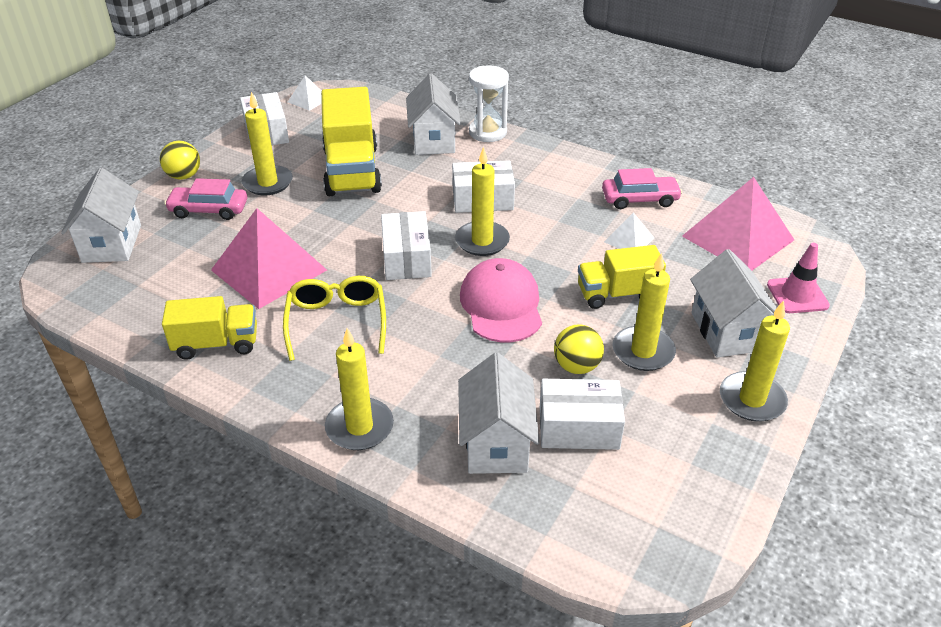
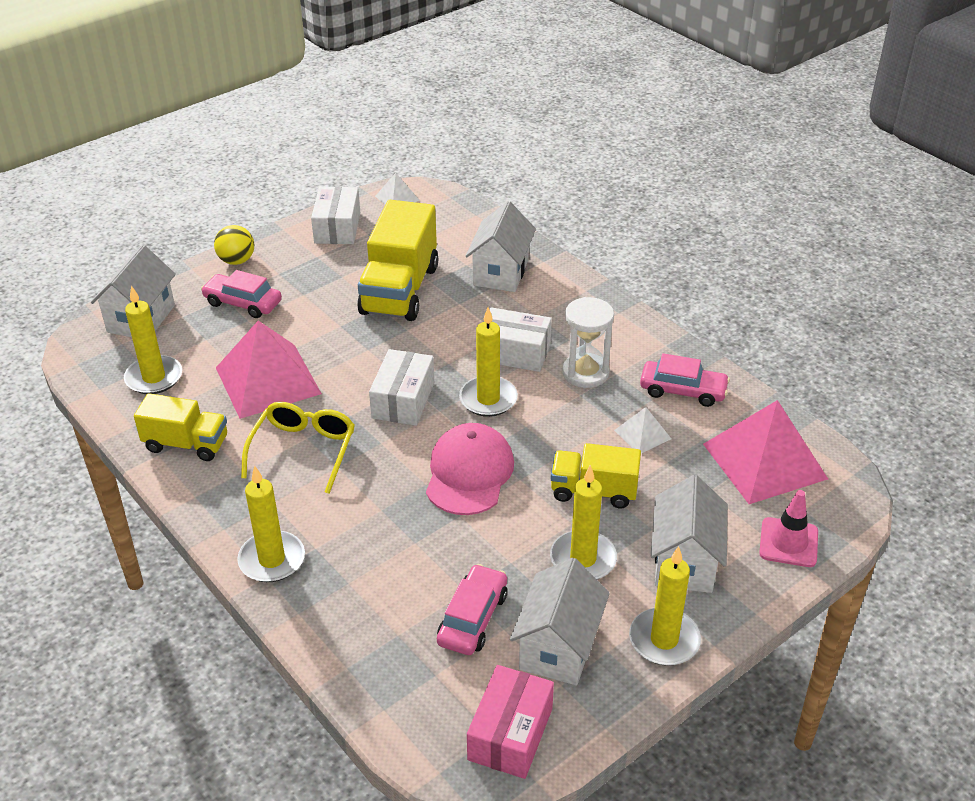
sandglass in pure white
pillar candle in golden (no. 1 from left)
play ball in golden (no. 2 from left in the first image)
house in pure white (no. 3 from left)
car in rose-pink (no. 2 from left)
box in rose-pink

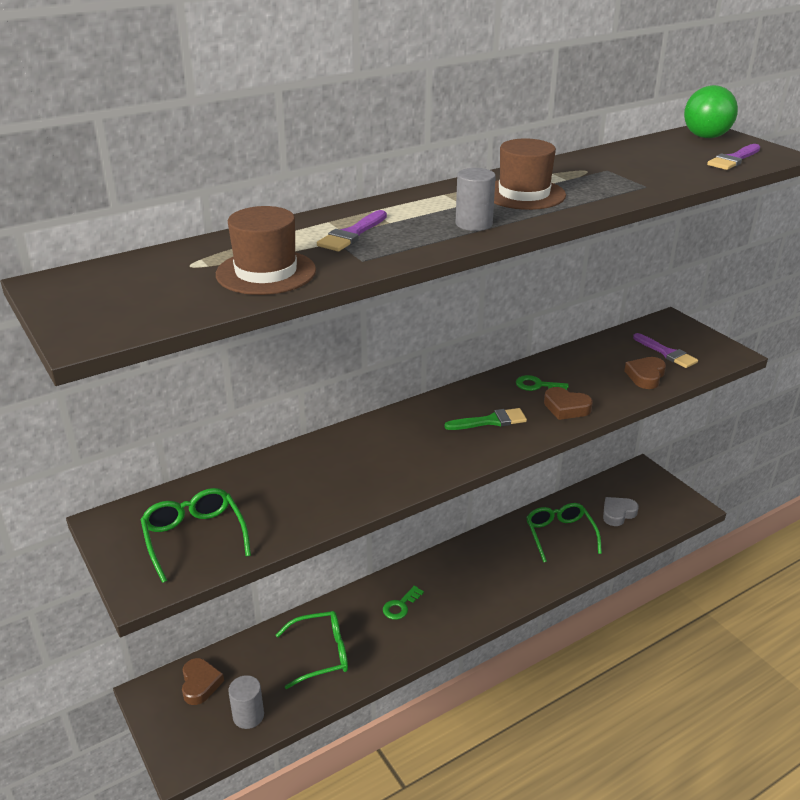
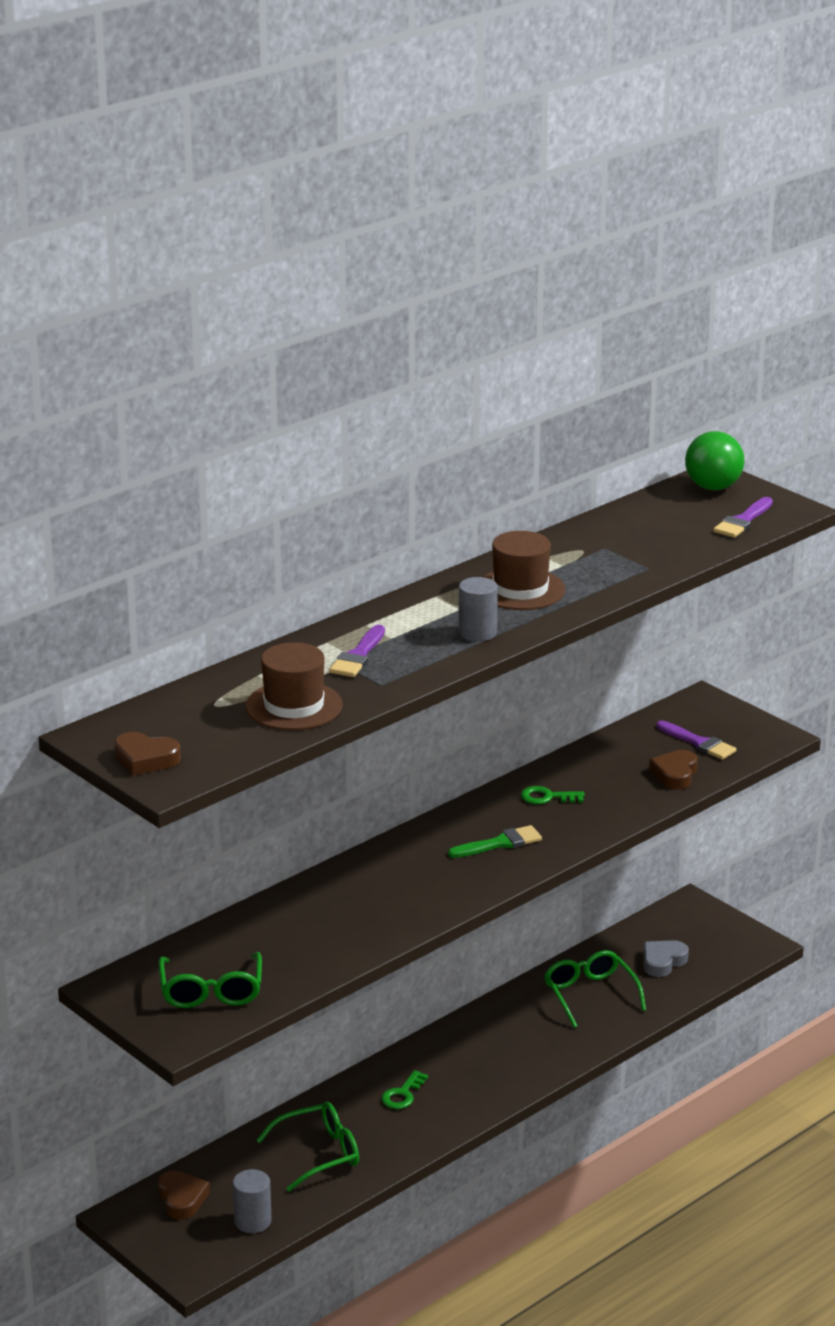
heart in brown (no. 1 from left)
glasses in green (no. 1 from left)

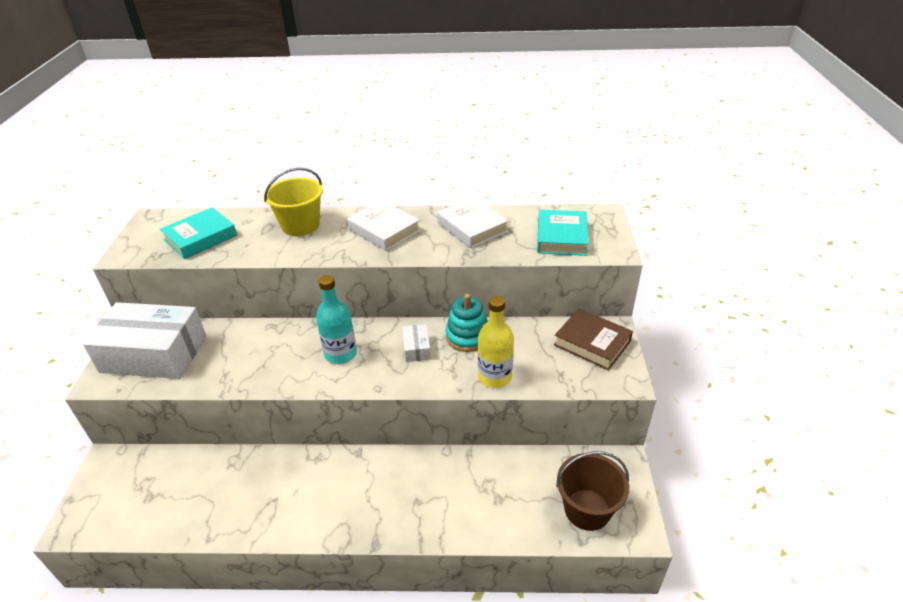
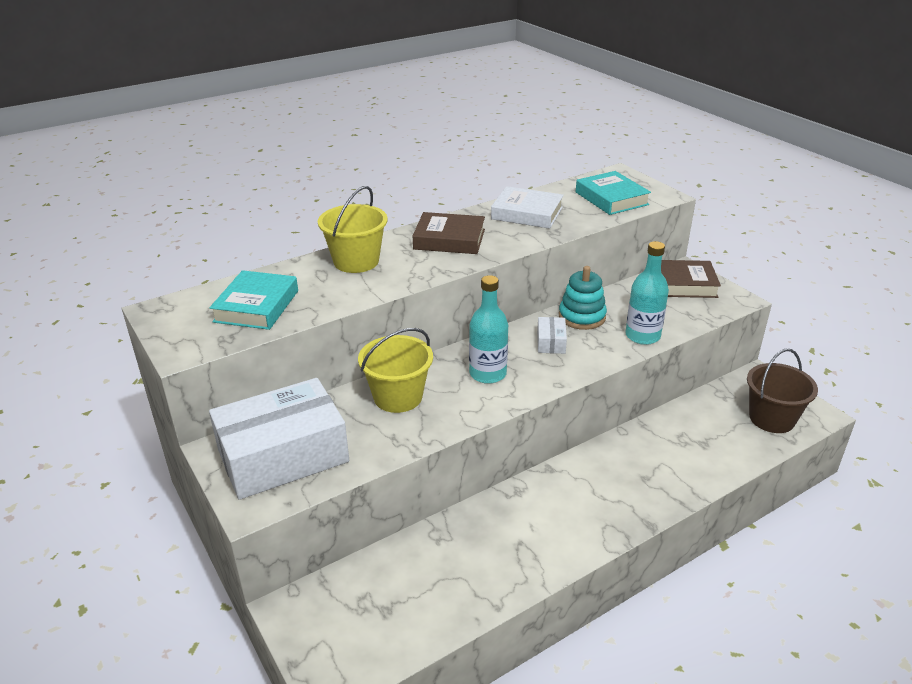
book in brown (no. 1 from left)
flask in teal (no. 2 from left)
box in pure white (no. 2 from left)
pail in golden (no. 2 from left)

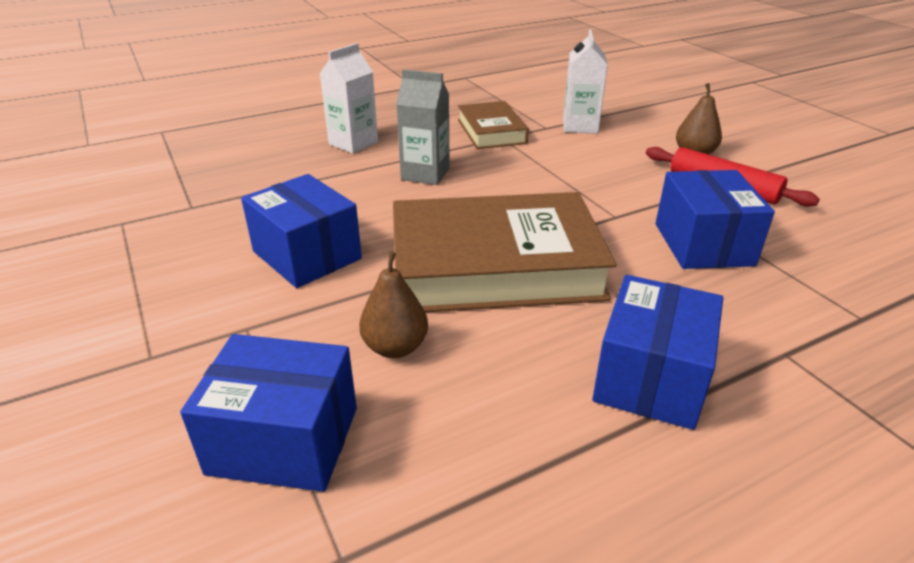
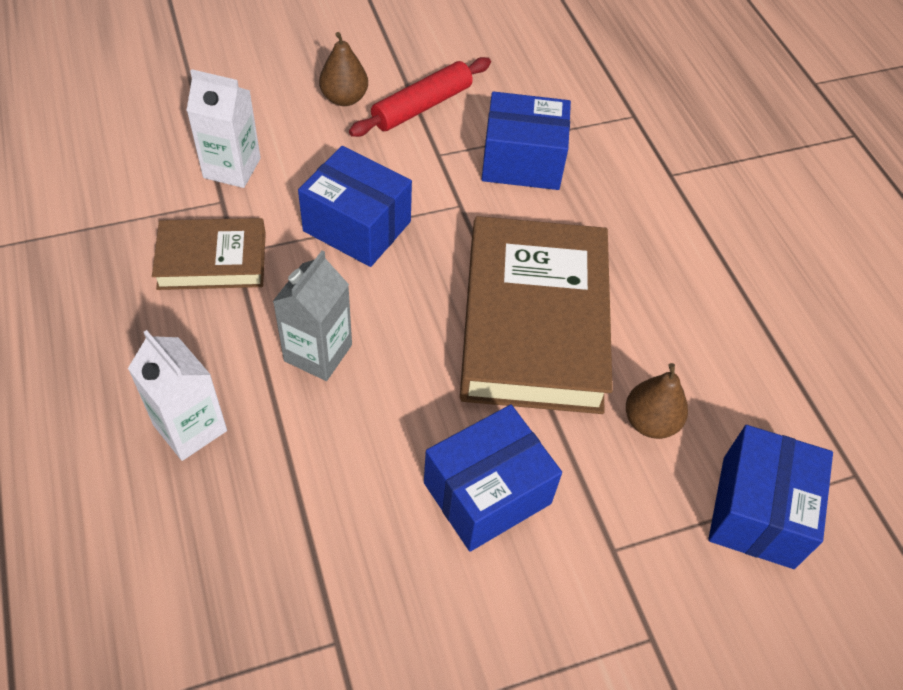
box in royal blue (no. 1 from left)

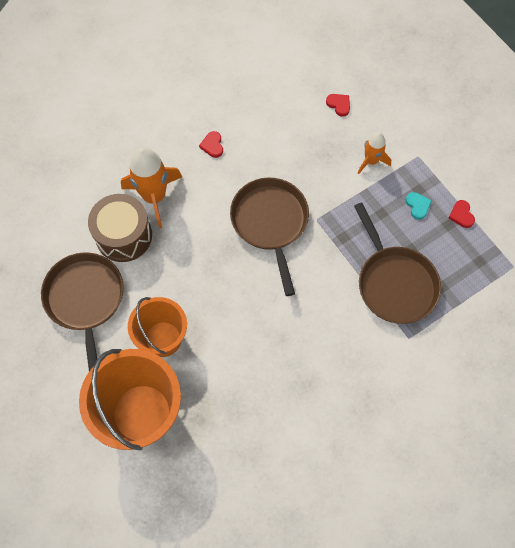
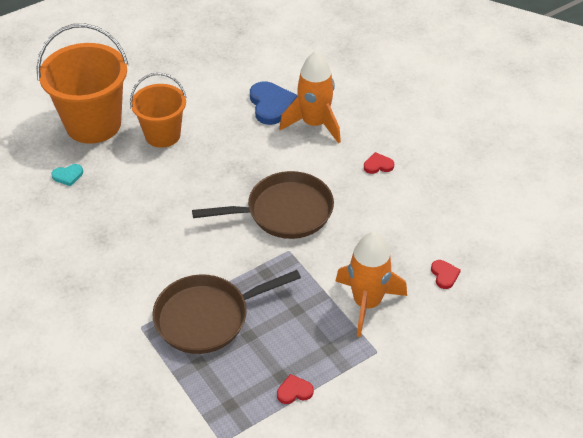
heart in scarlet (no. 3 from left)
toy rocket in bright orange (no. 2 from left)
heart in teal
heart in royal blue
skillet in brown (no. 1 from left in the first image)

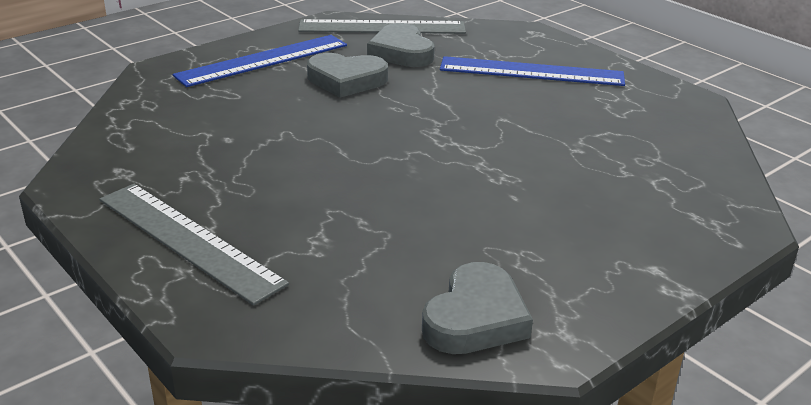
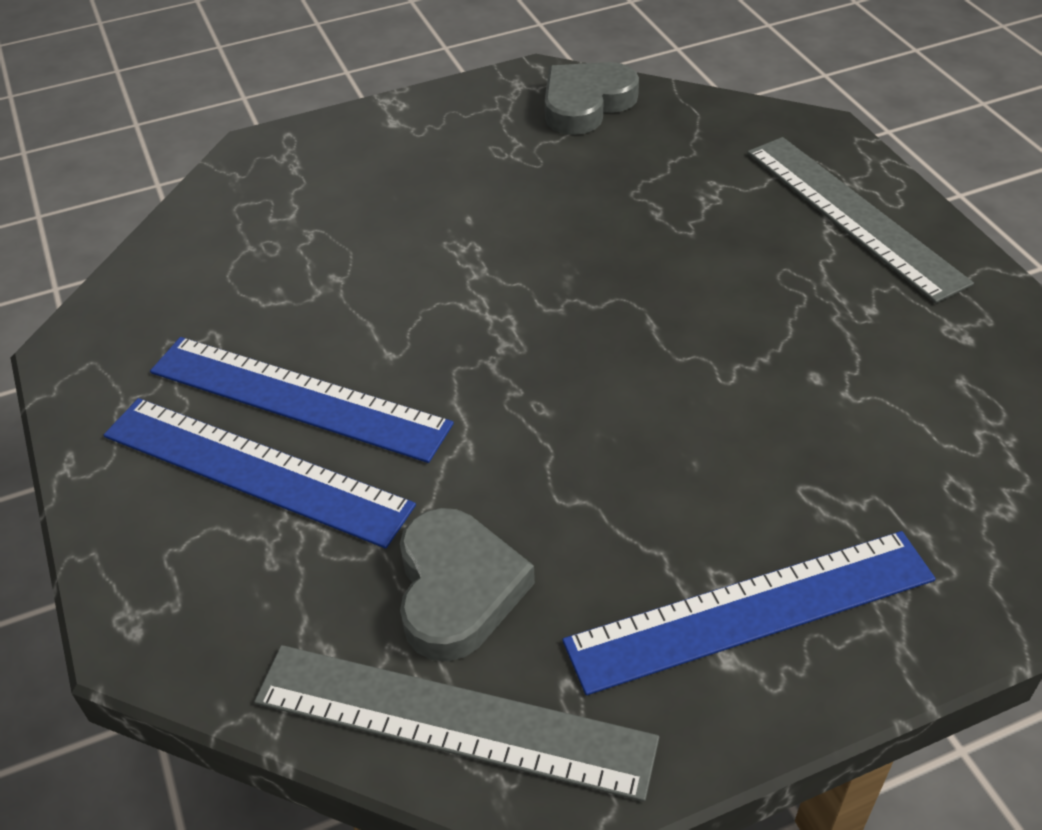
heart in grey (no. 1 from left in the first image)
ruler in royal blue (no. 2 from left)

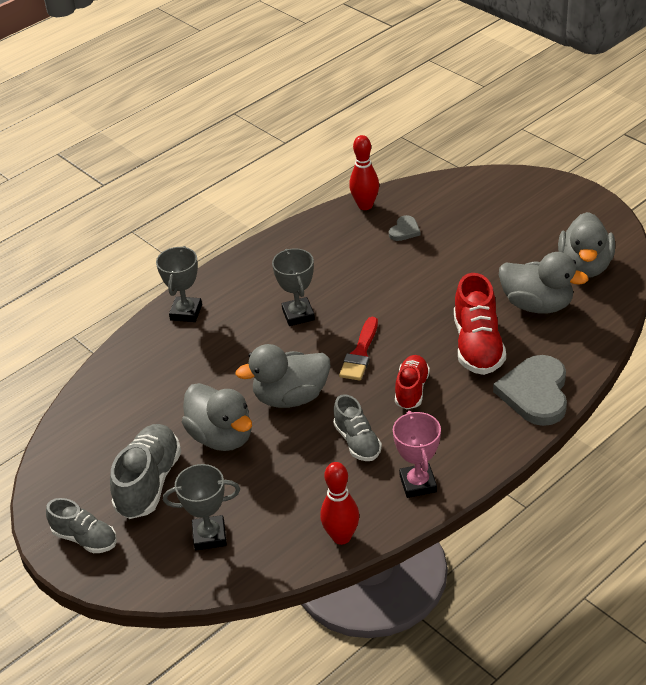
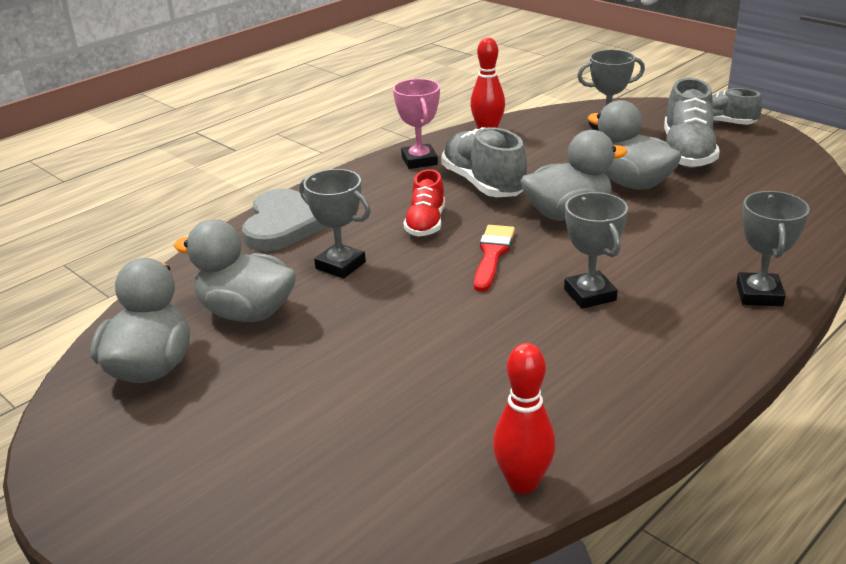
heart in grey (no. 1 from left in the first image)
trophy in grey (no. 1 from left)
sneaker in grey (no. 1 from left)

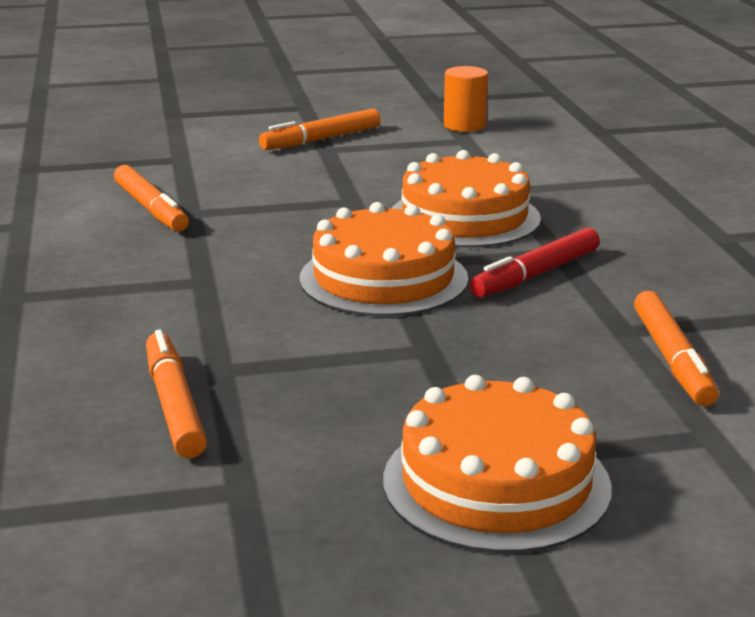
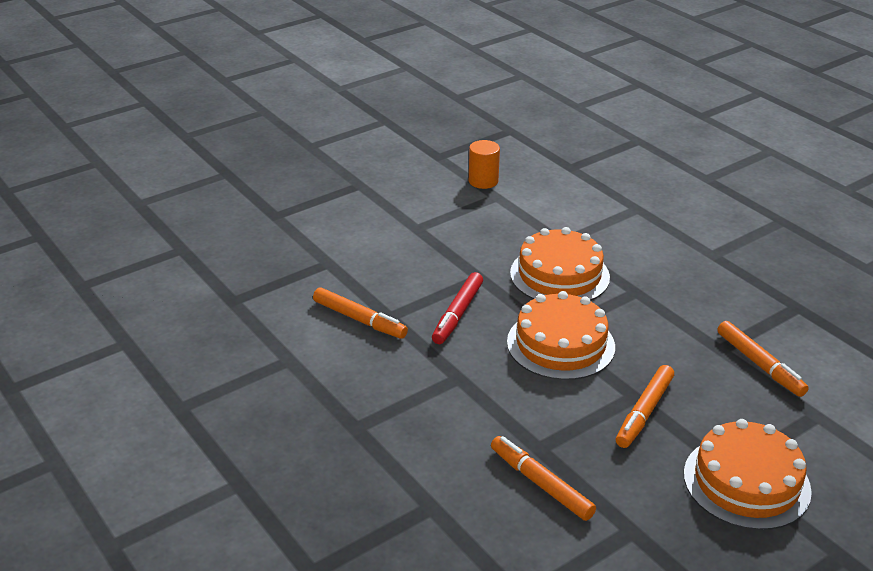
marker pen in bright orange (no. 3 from left)
marker pen in scarlet

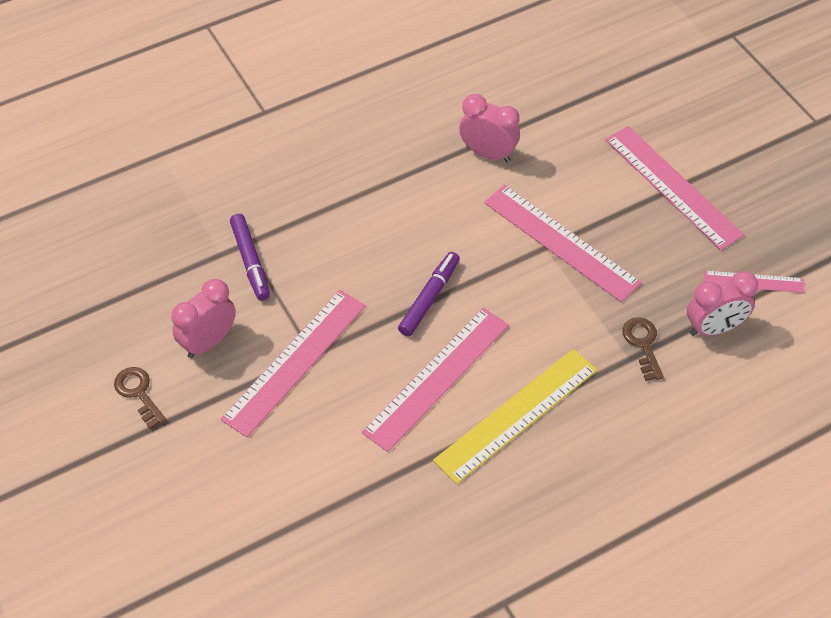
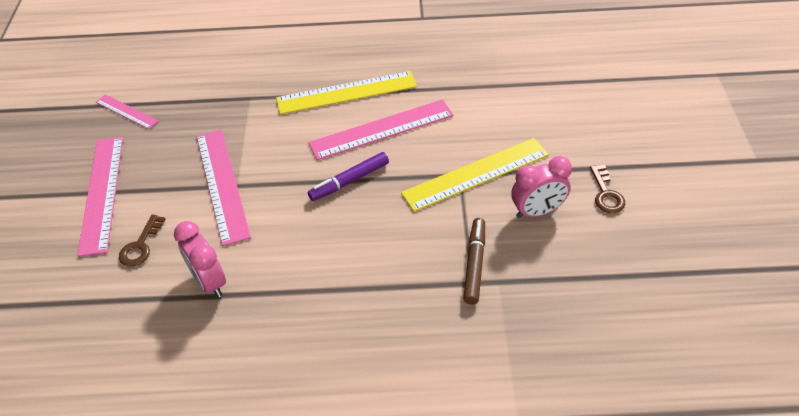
marker pen in brown
bedside clock in rose-pink (no. 3 from left in the first image)
ruler in golden (no. 2 from left)
latchkey in brown (no. 1 from left)

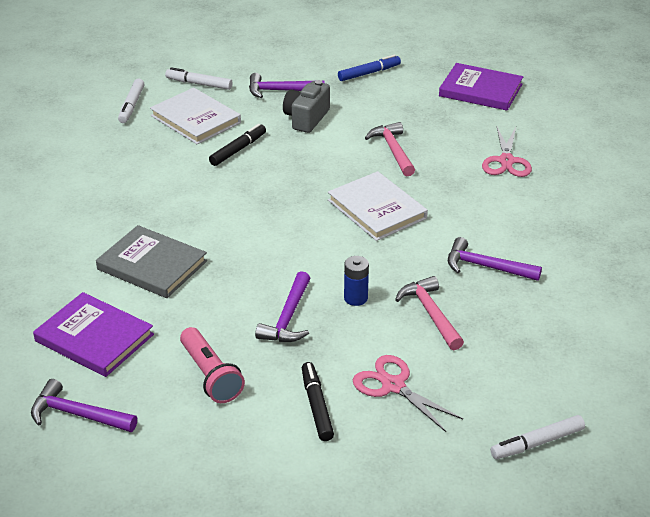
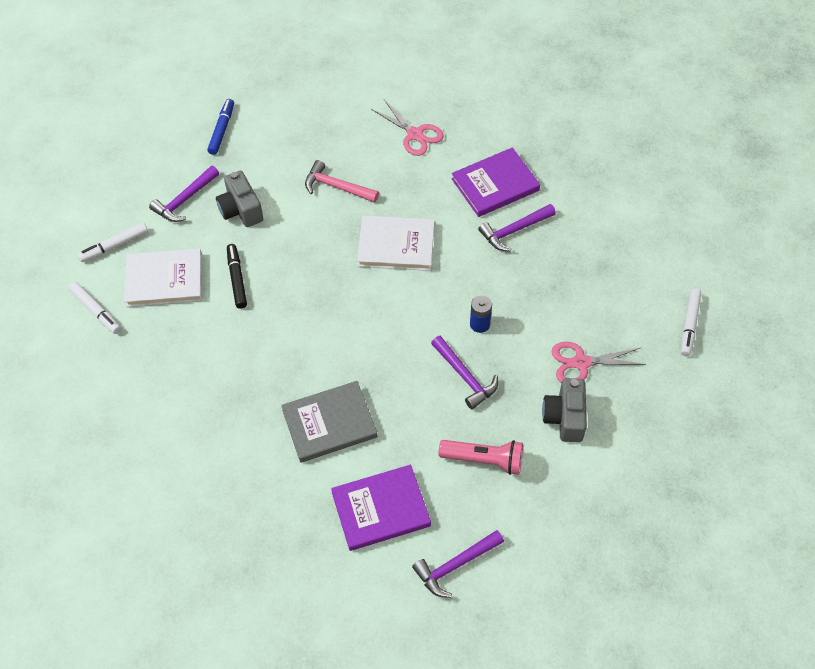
book in royal purple (no. 2 from left)
claw hammer in rose-pink (no. 2 from left in the first image)
compact camera in grey (no. 2 from left)

